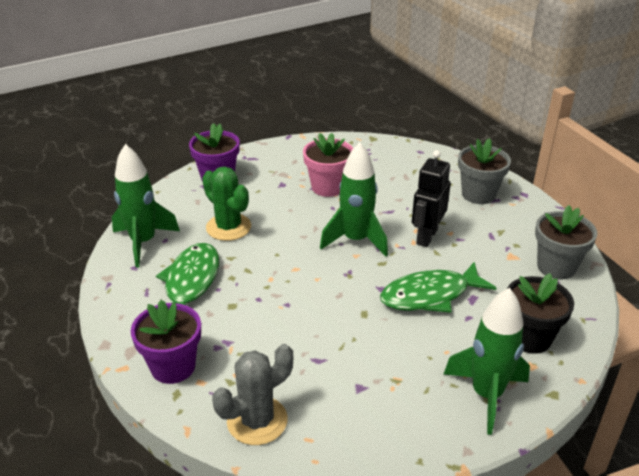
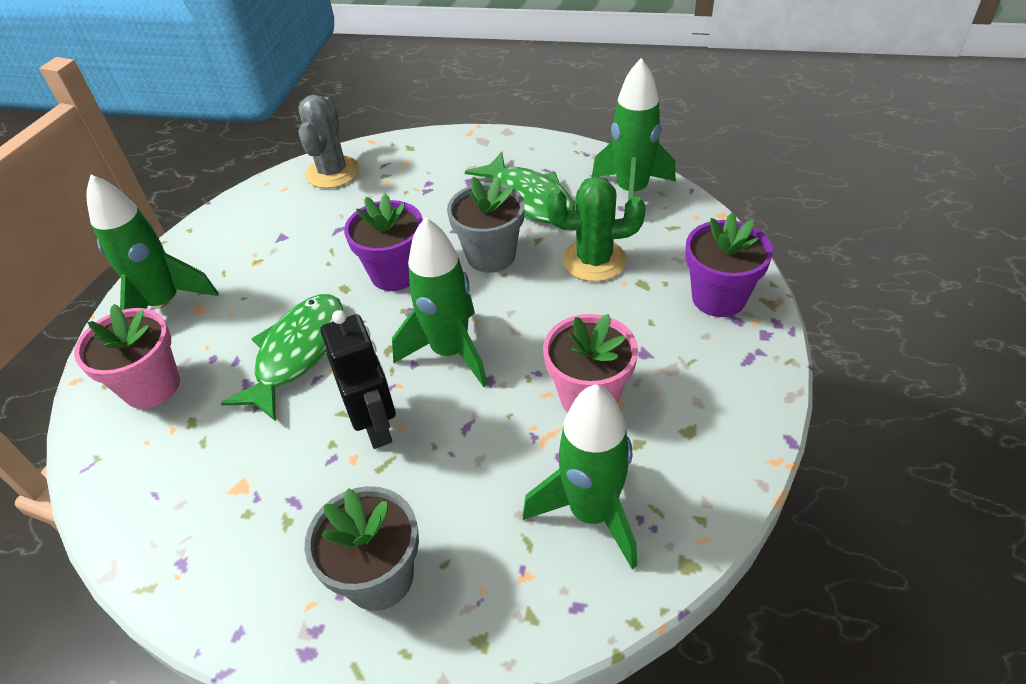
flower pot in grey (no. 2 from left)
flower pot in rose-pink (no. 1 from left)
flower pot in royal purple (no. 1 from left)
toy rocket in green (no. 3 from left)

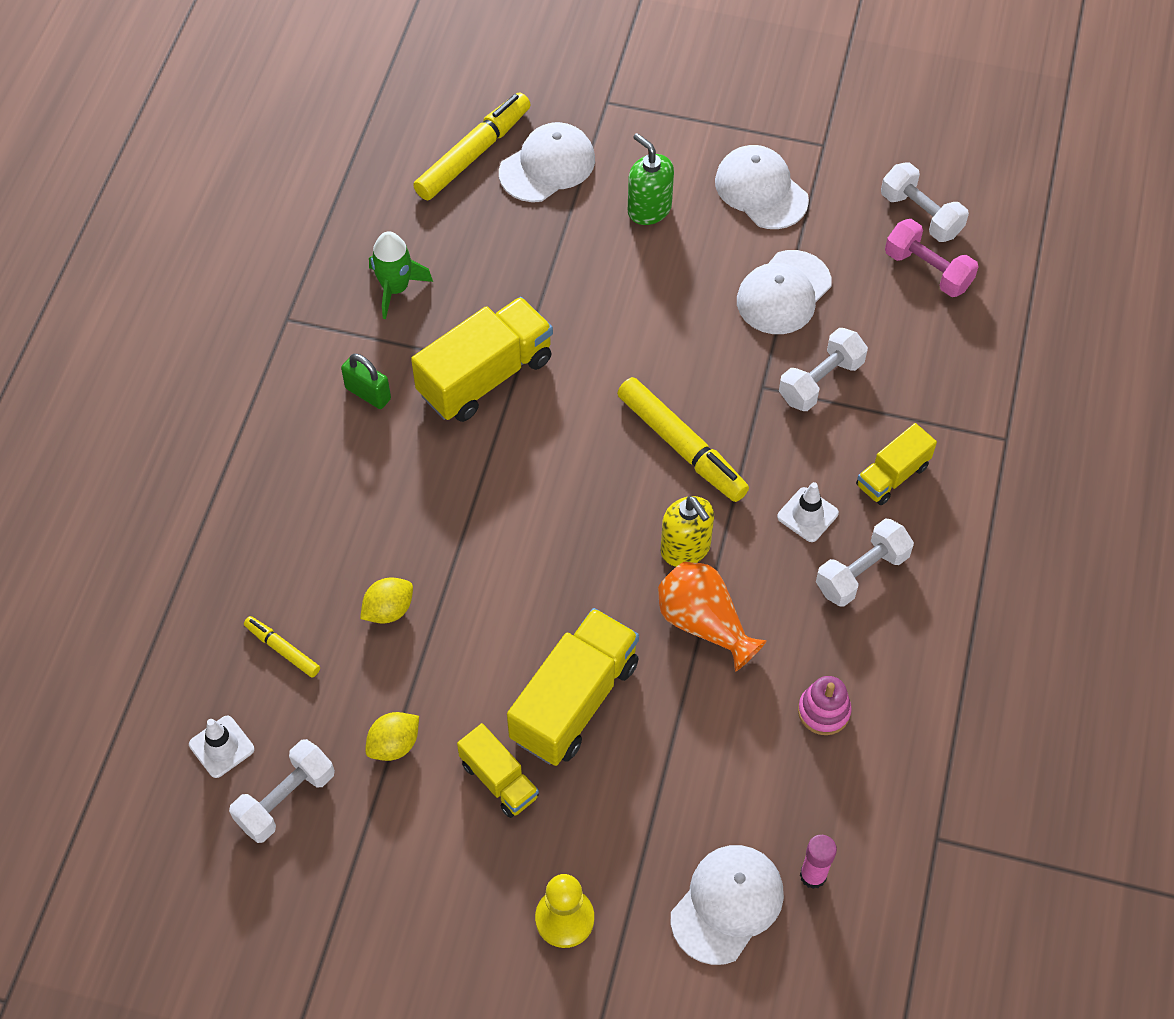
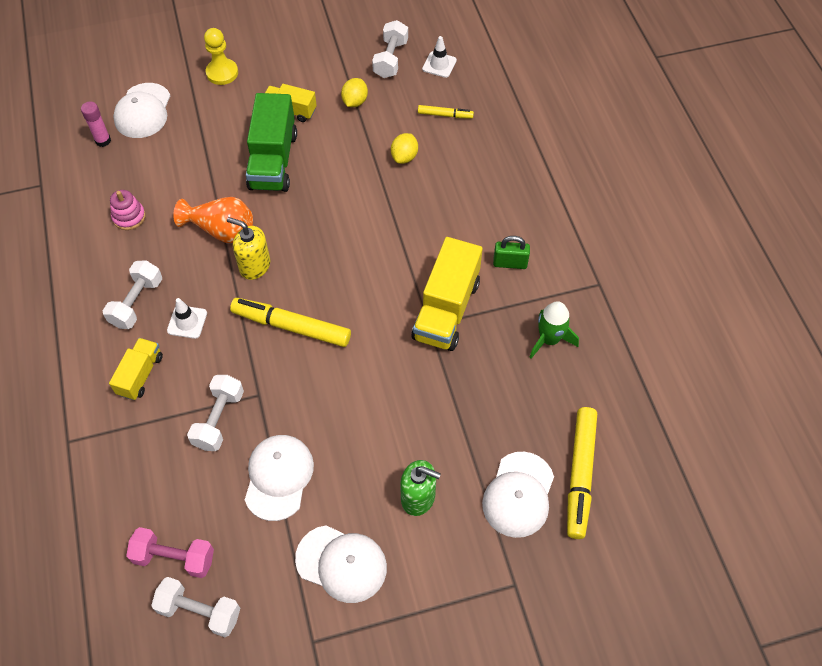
toy truck in green

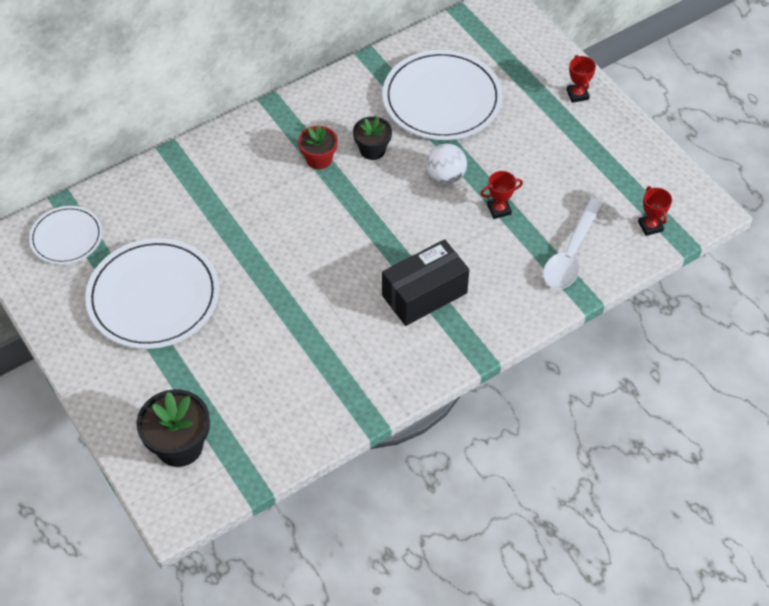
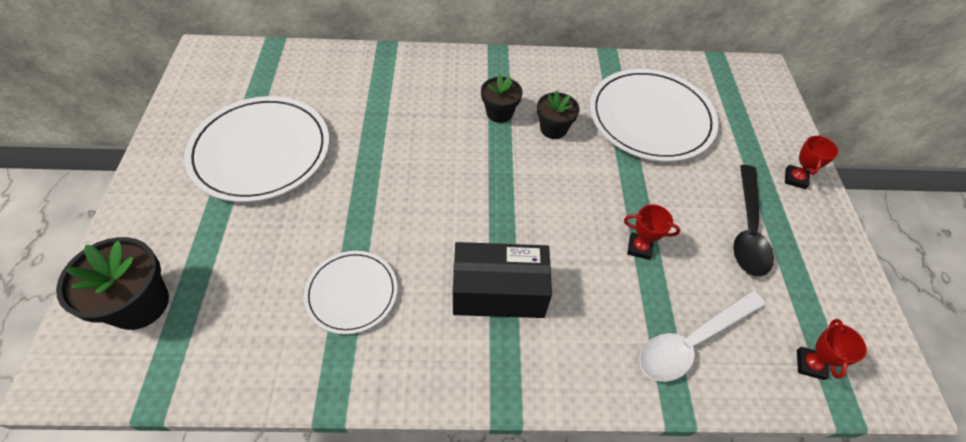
flower pot in ebony (no. 2 from left)
play ball in pure white
dinner plate in pure white (no. 2 from left)
tablespoon in ebony

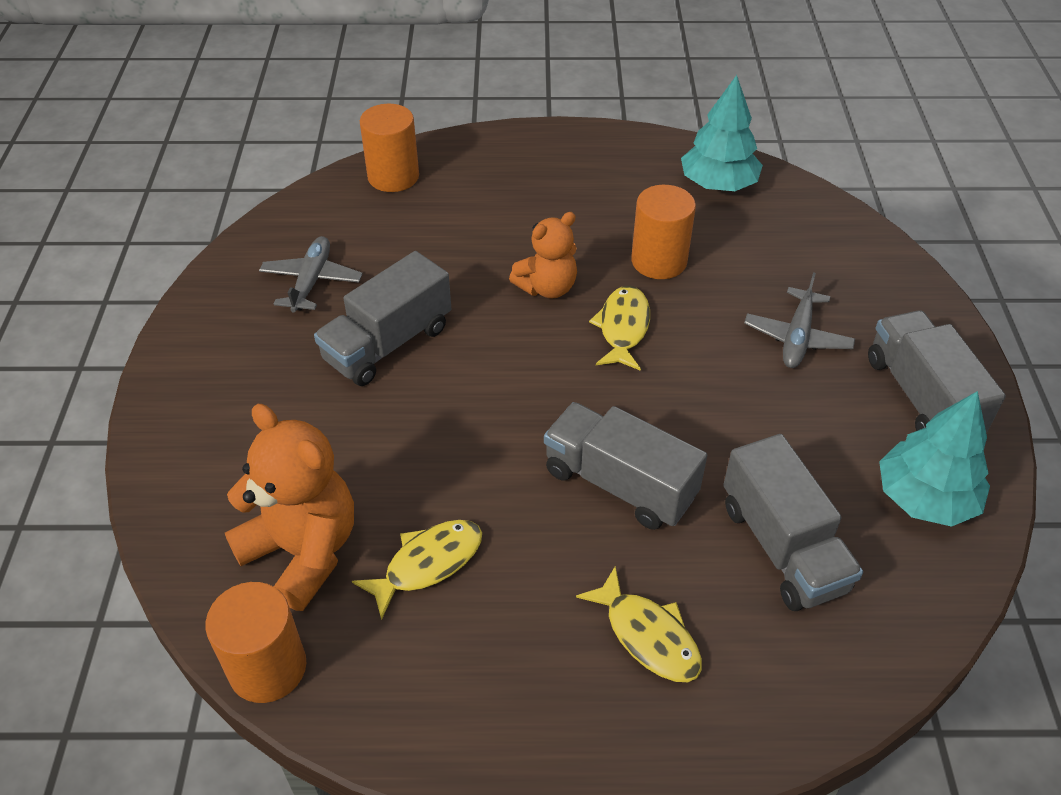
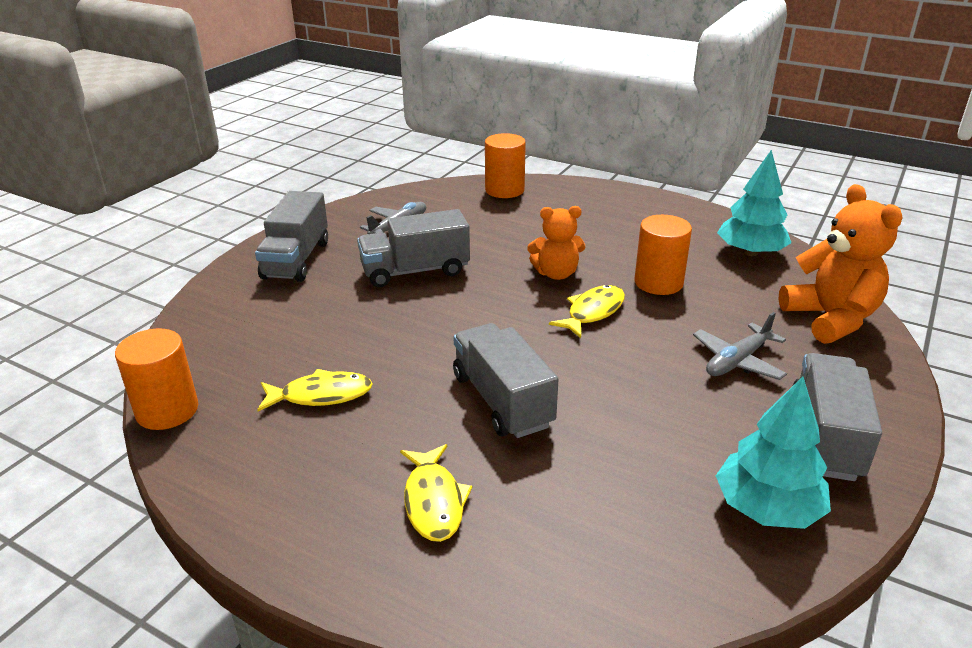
teddy bear in bright orange (no. 2 from left)
toy truck in grey (no. 1 from left)

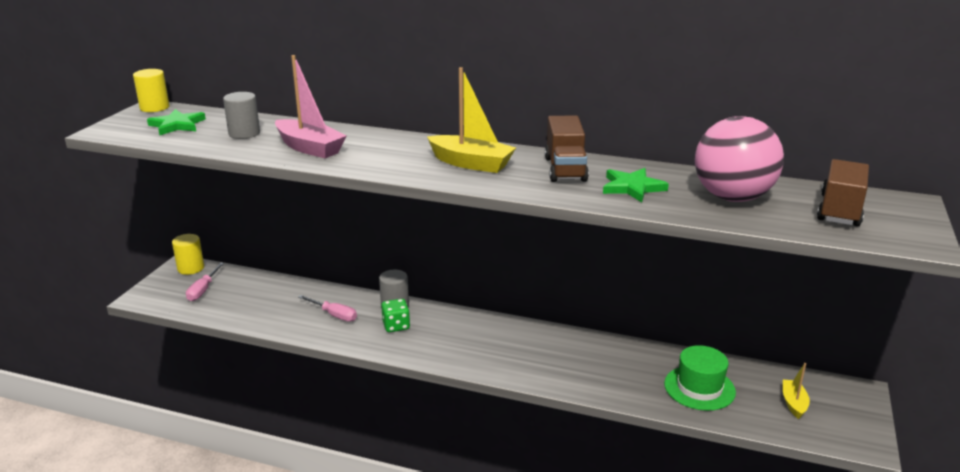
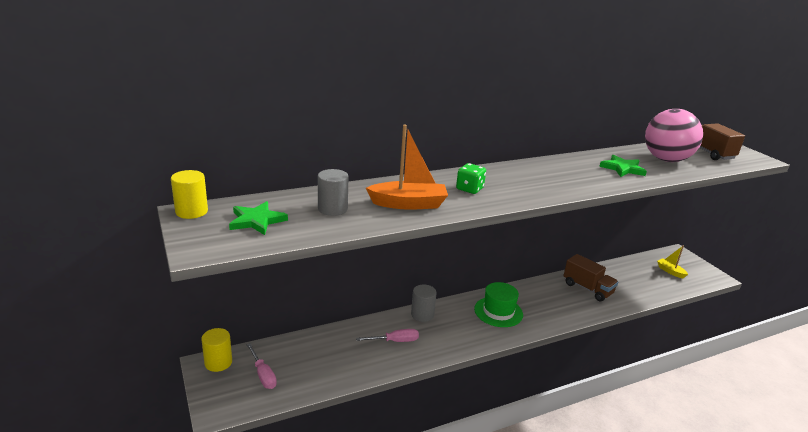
sailboat in bright orange
sailboat in golden (no. 1 from left in the first image)
toy truck in brown (no. 1 from left)
game die in green
tall hat in green

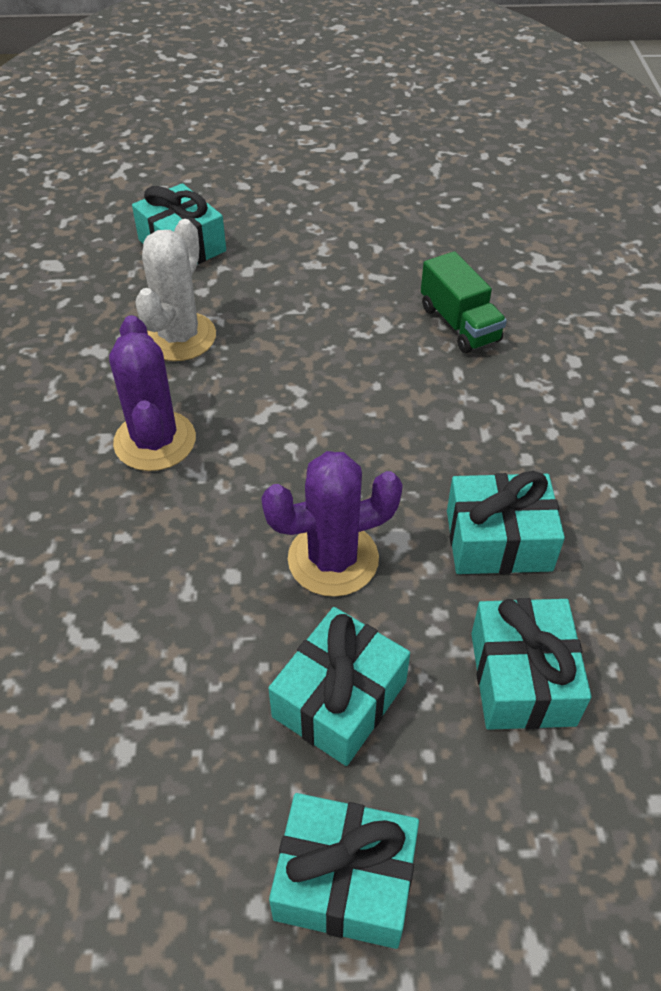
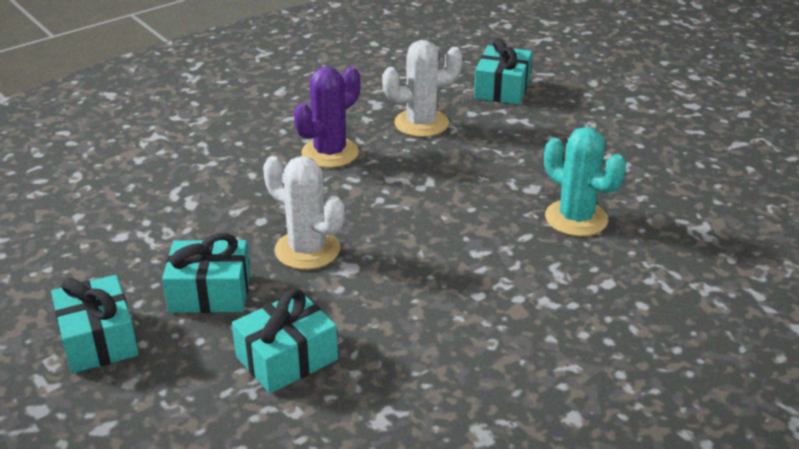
saguaro cactus in teal
saguaro cactus in pure white (no. 1 from left)
gift in teal (no. 4 from left in the first image)

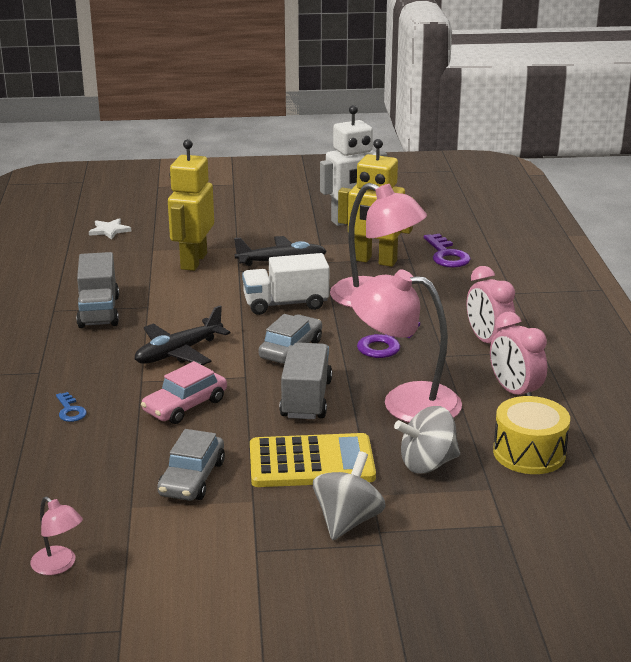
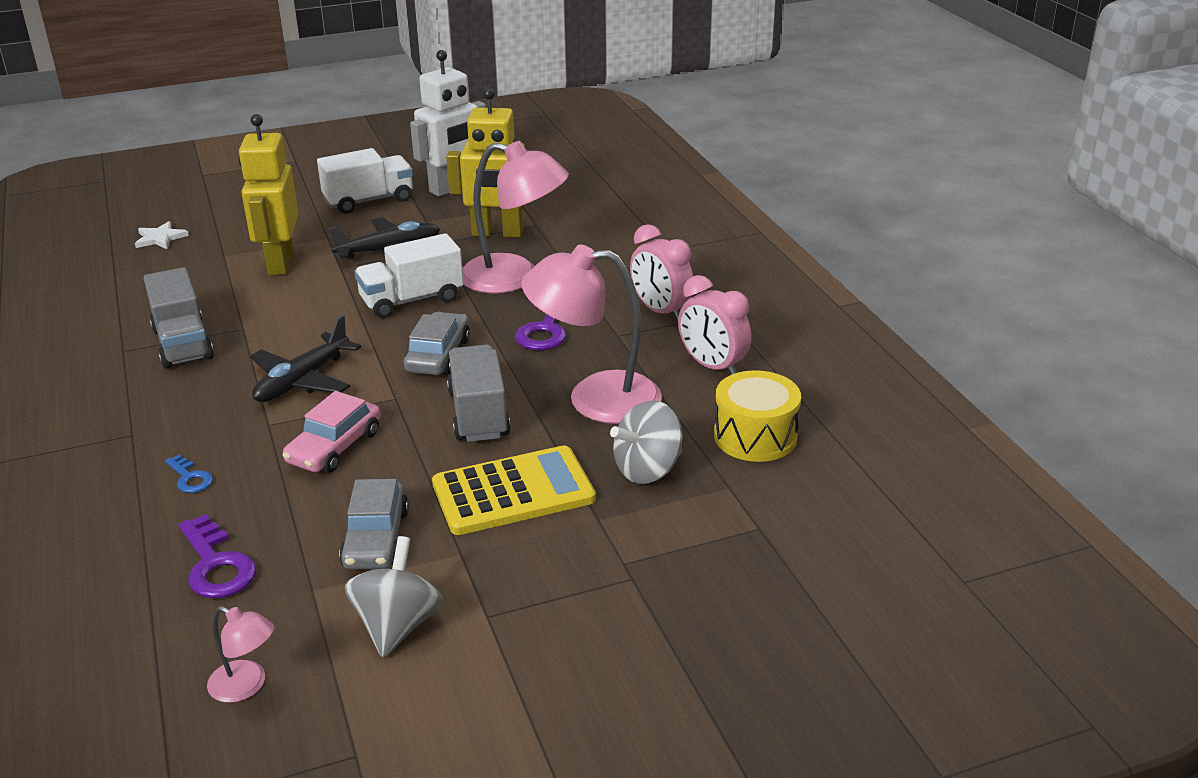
latchkey in royal purple (no. 1 from left)
spinning top in grey (no. 1 from left)
toy truck in pure white (no. 1 from left)

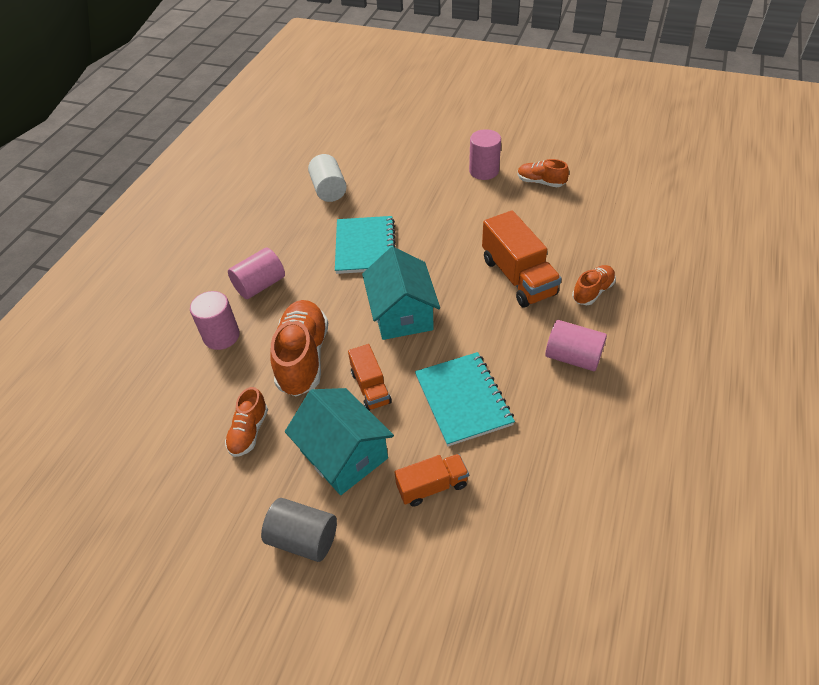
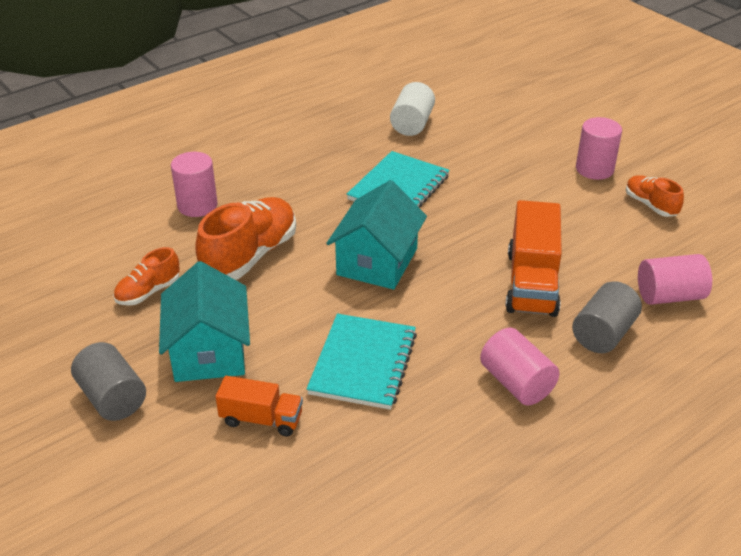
cylinder in rose-pink (no. 4 from left)
cylinder in grey (no. 2 from left)
toy truck in bright orange (no. 1 from left in the first image)

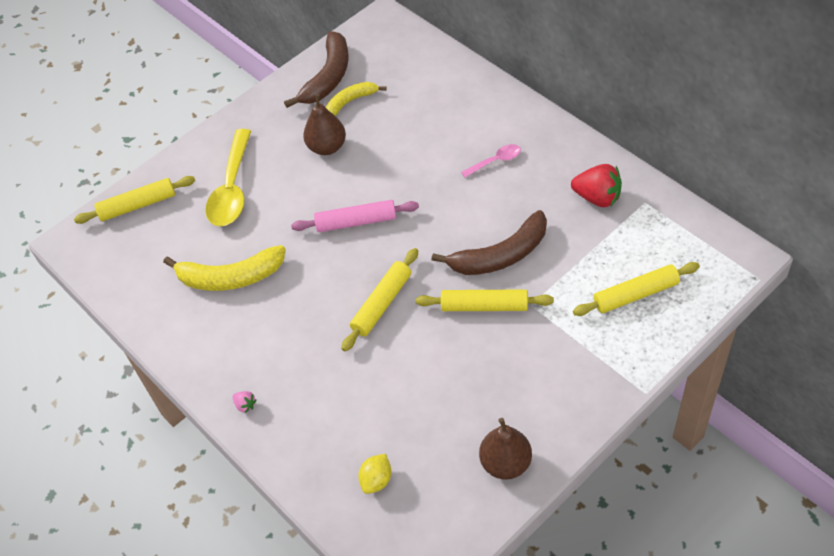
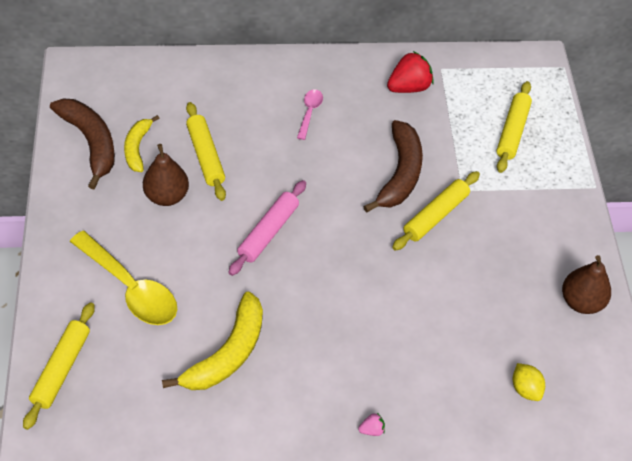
rolling pin in golden (no. 2 from left)

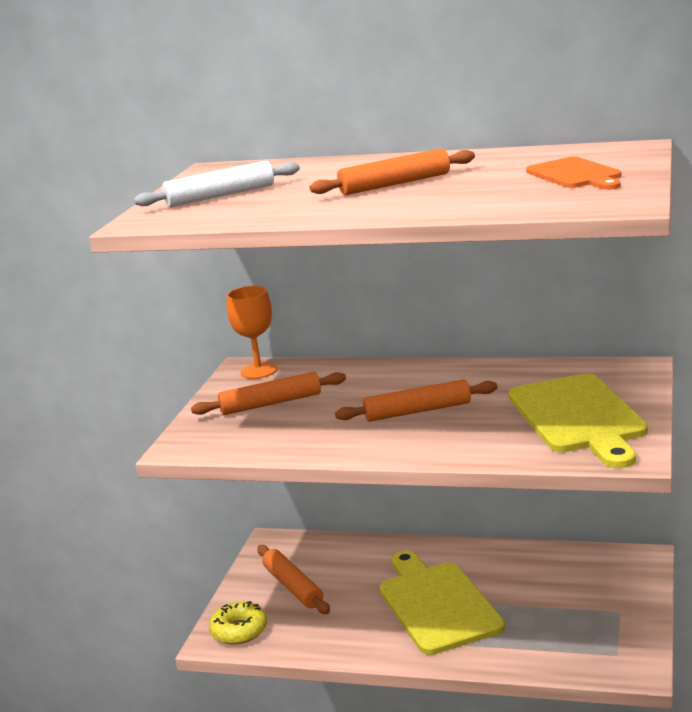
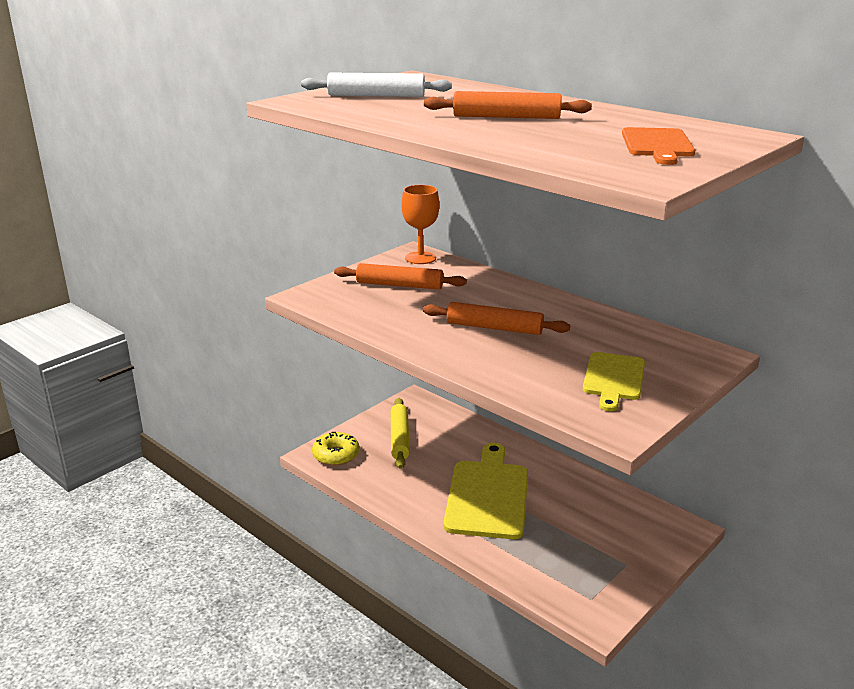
chopping board in golden (no. 2 from left)
rolling pin in golden

